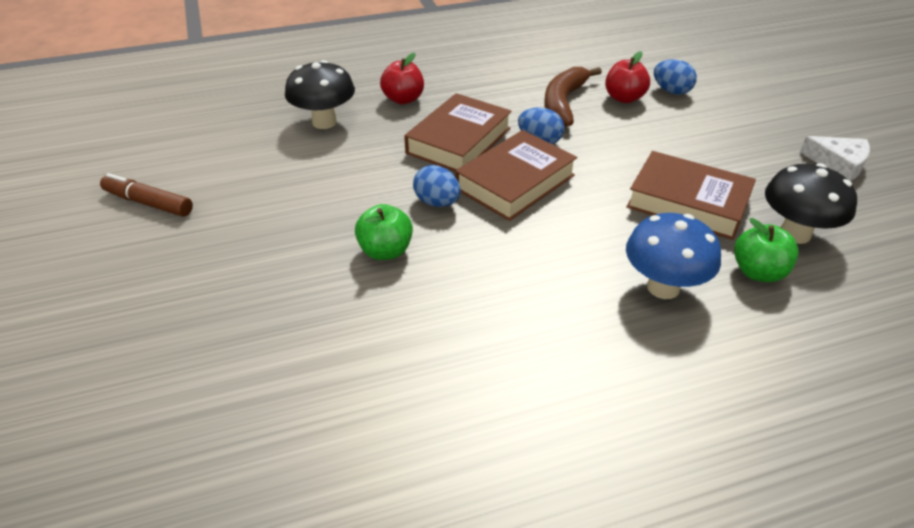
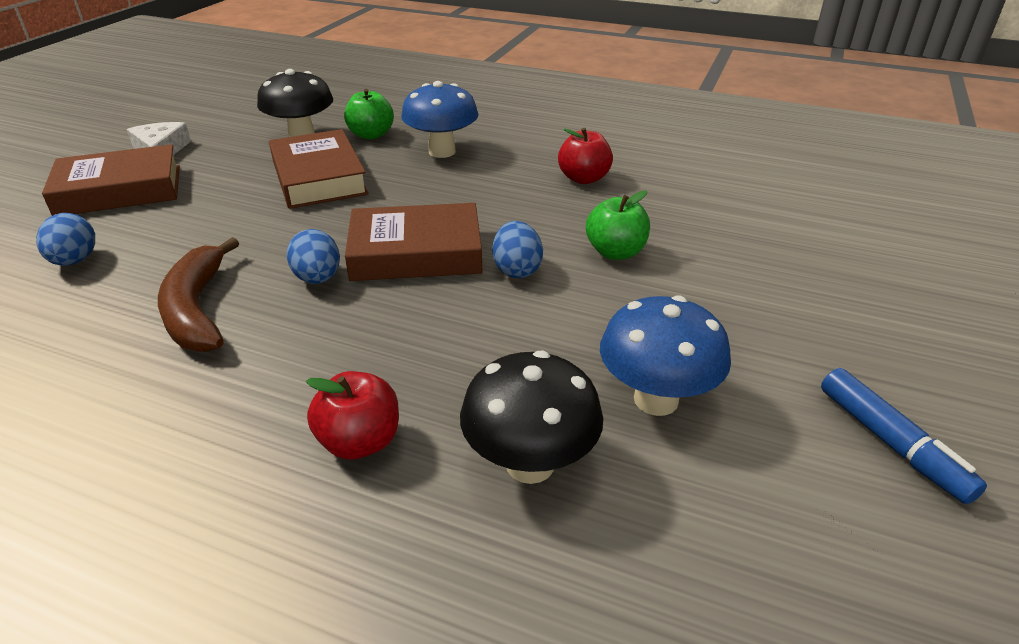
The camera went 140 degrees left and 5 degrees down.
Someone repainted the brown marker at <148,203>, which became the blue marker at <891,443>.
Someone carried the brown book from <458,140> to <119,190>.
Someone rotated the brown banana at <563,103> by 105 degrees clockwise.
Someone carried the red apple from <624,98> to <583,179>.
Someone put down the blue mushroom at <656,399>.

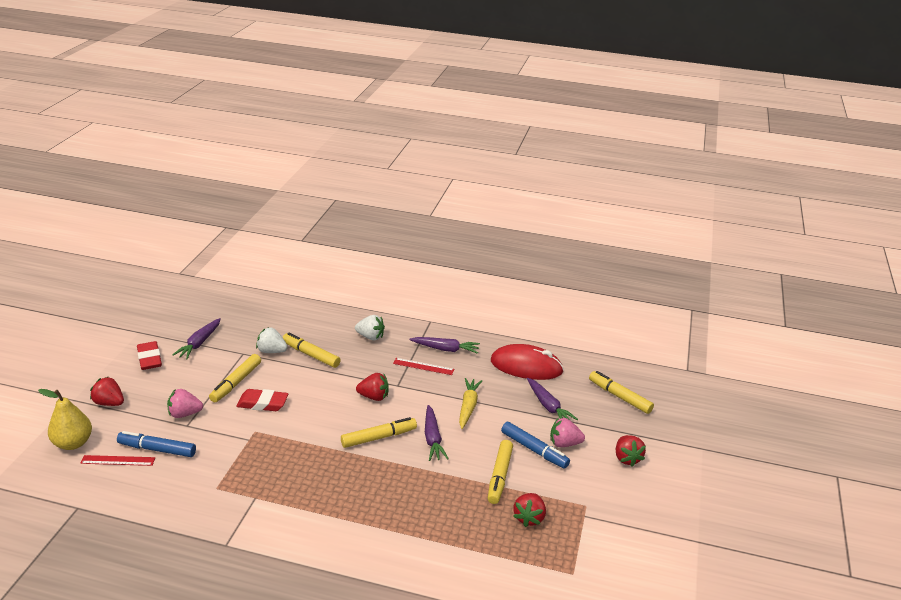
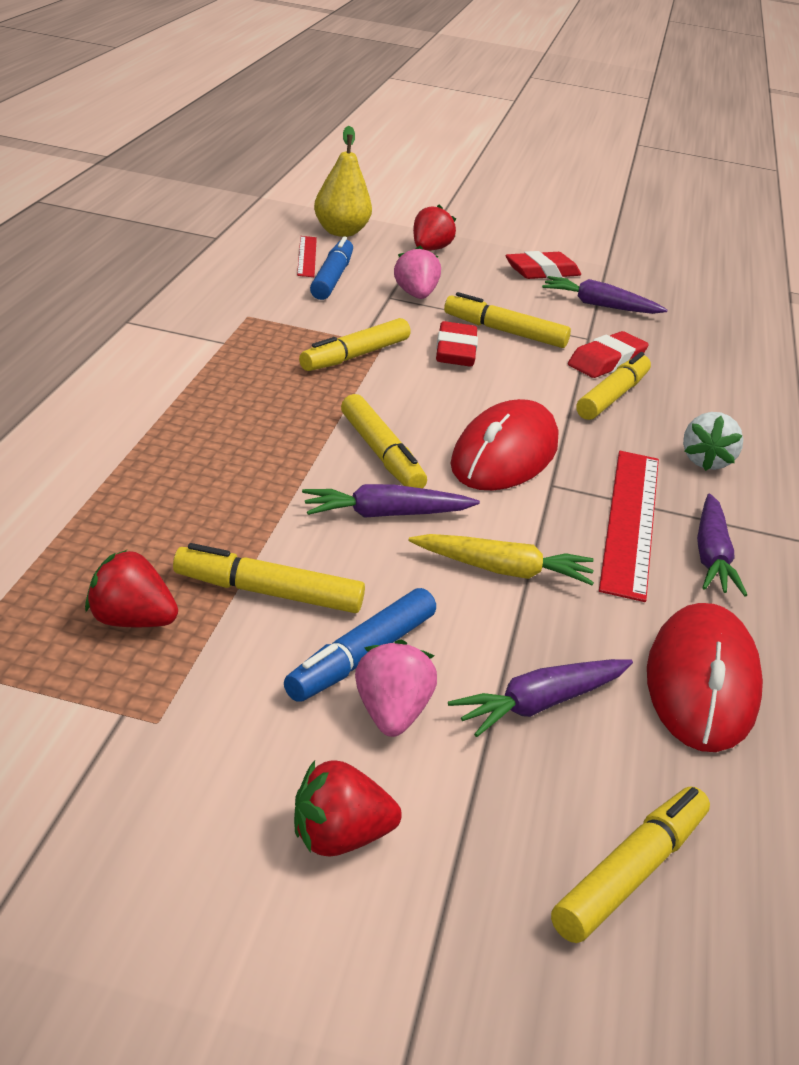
The camera went 85 degrees right and 0 degrees up.
Someone swapped the white strawberry at <272,351> for the red eraser at <606,361>.
Someone swapped the red strawberry at <374,397> for the red mouse at <504,455>.
Someone scaled the red ruler at <423,366> by 1.87.
Someone put down the yellow marker at <355,356>.

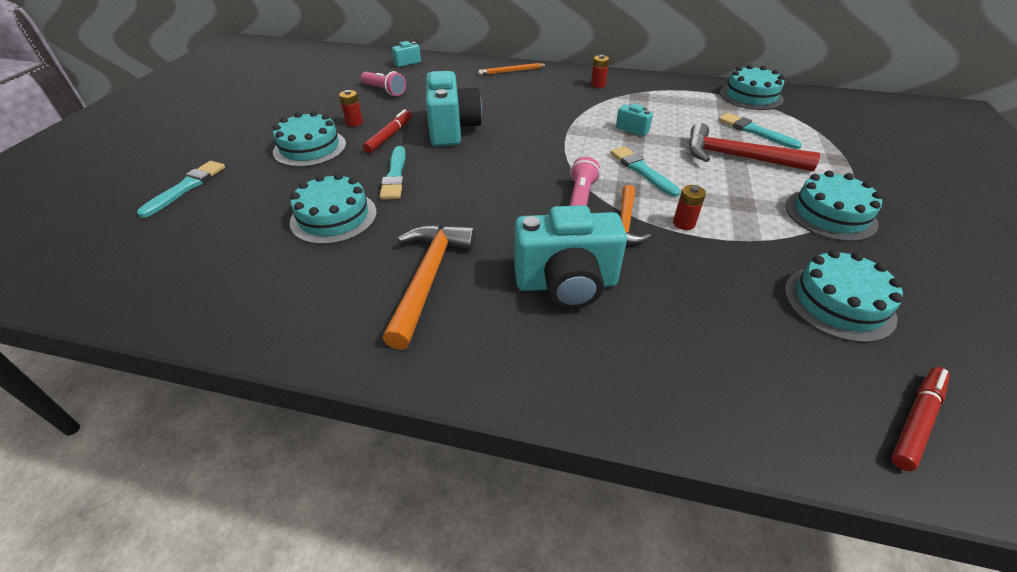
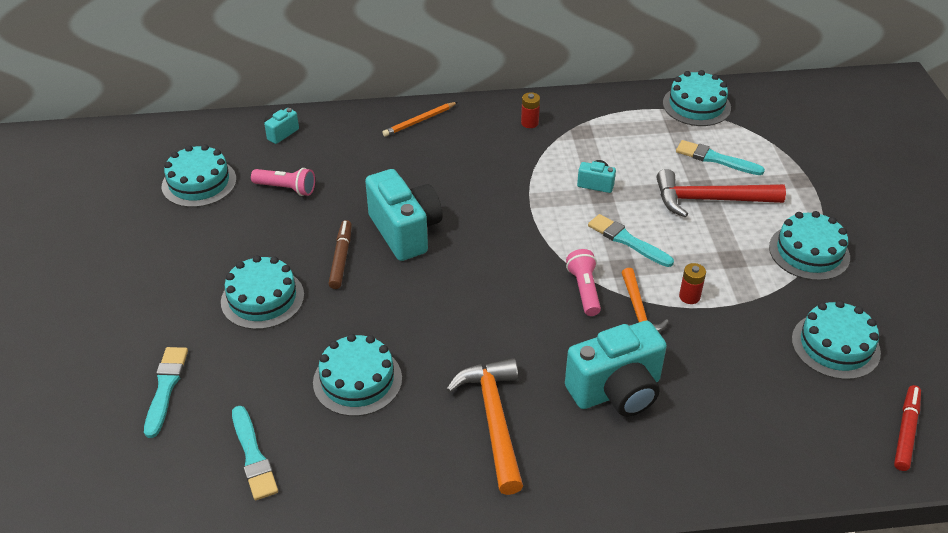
The camera went 20 degrees left and 0 degrees up.
Someone took away the red battery at <354,122>.
Someone repainted the red marker at <389,136>, which became the brown marker at <341,258>.
Someone carried the turquoise brush from <395,175> to <253,456>.
Someone put down the turquoise cake at <199,183>.

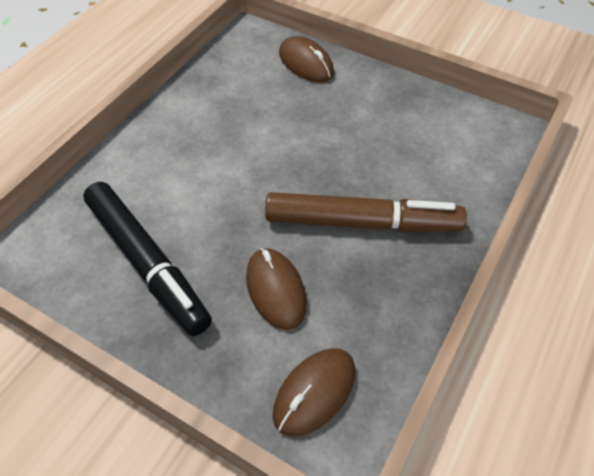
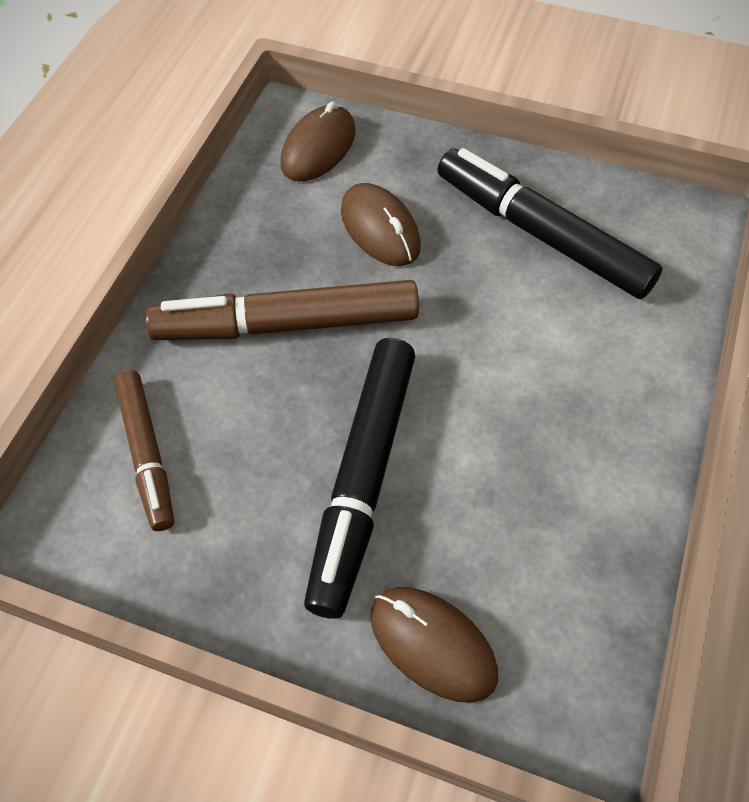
The camera went 170 degrees right and 5 degrees up.
Someone put down the brown marker at <147,454>.
Someone put down the black marker at <363,478>.

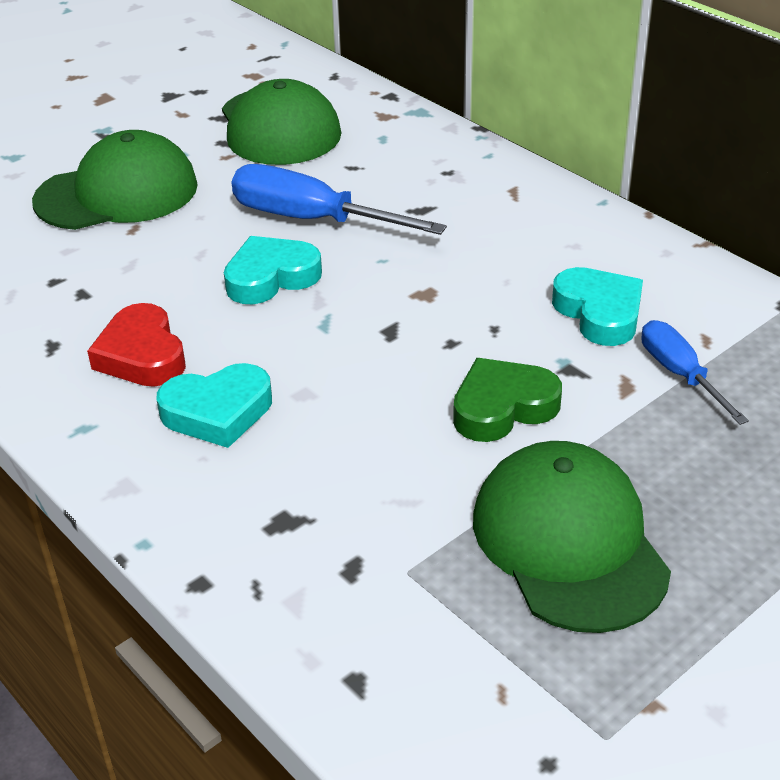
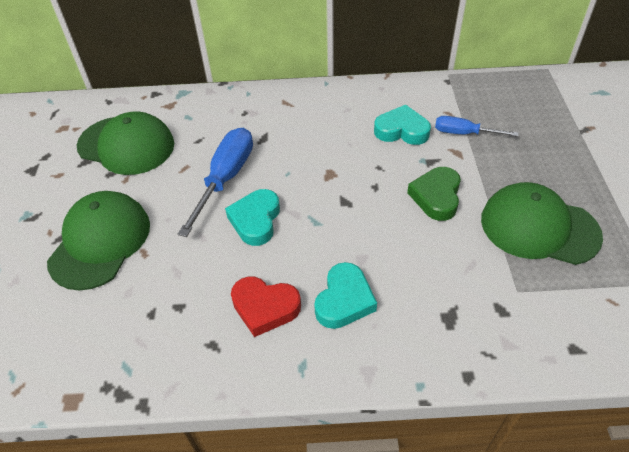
The camera went 50 degrees left and 10 degrees up.
Someone rotated the blue screwdriver at <312,220> by 135 degrees clockwise.

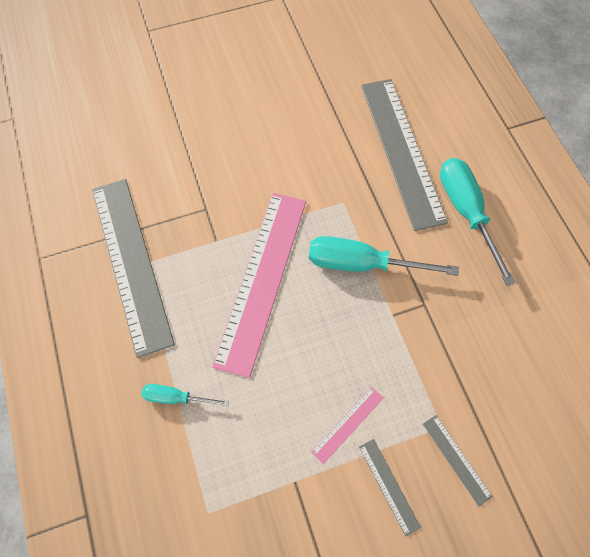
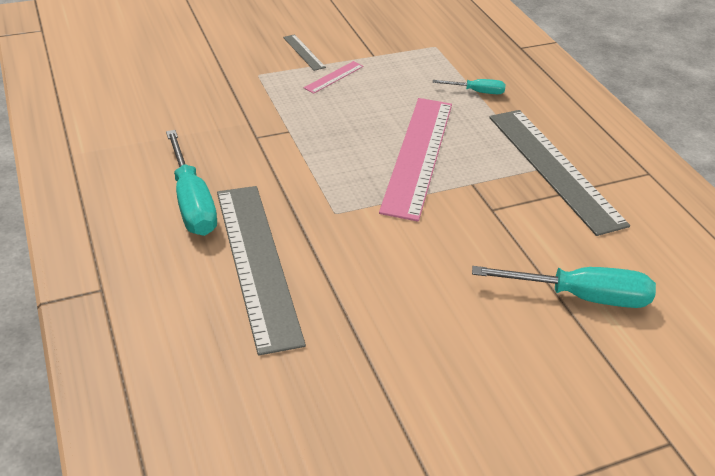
The camera went 175 degrees right and 25 degrees down.
Someone carried the turquoise screwdriver from <362,264> to <581,296>.
Someone took away the grey ruler at <456,459>.

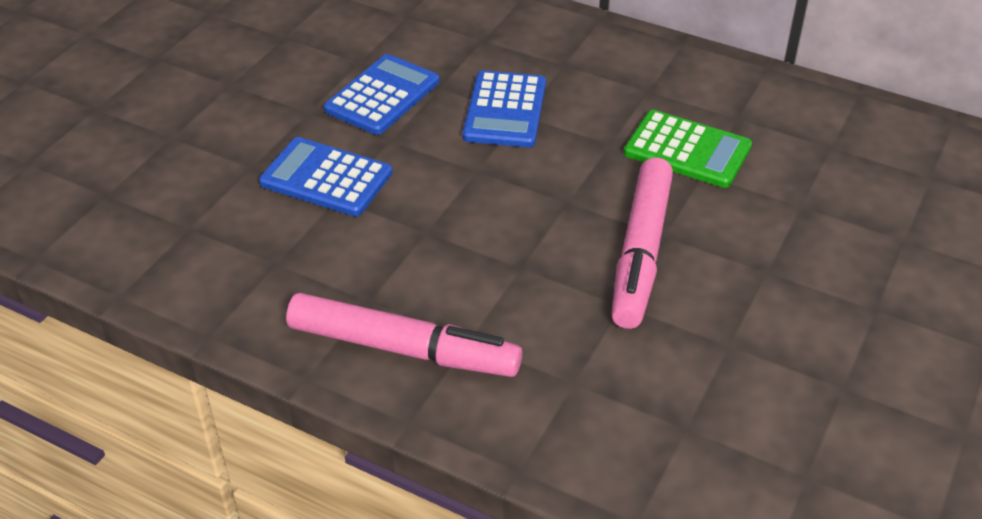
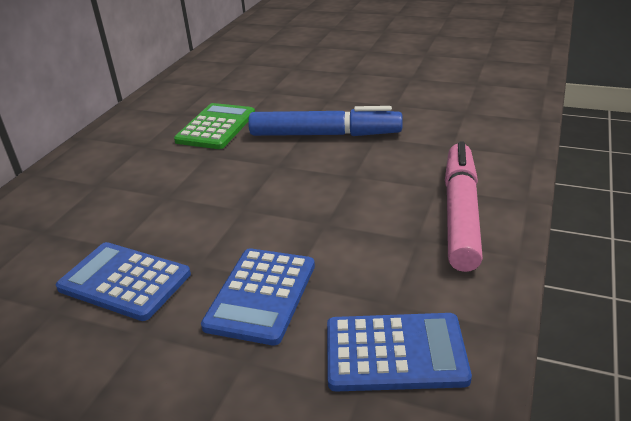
The camera went 95 degrees left and 10 degrees down.
Someone carried the blue calculator from <505,110> to <395,353>.
Someone repainted the pink marker at <641,252>, which became the blue marker at <325,134>.

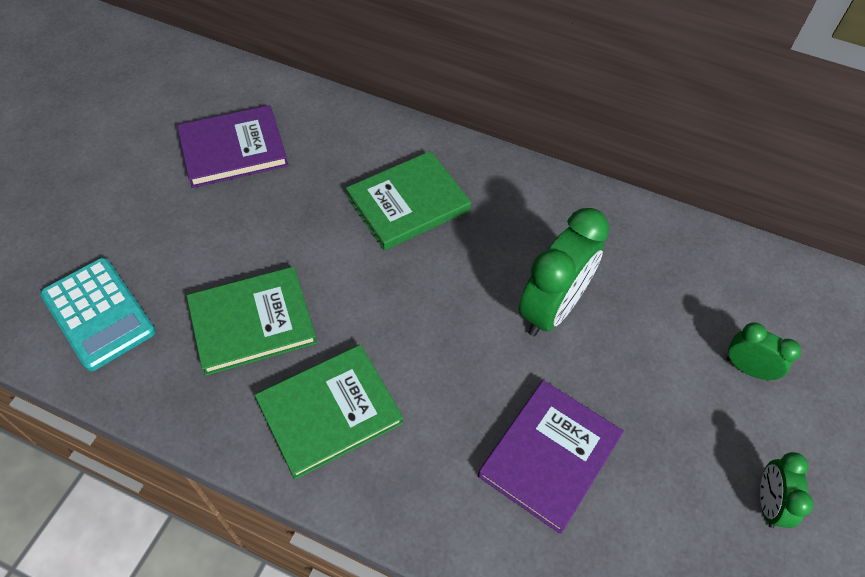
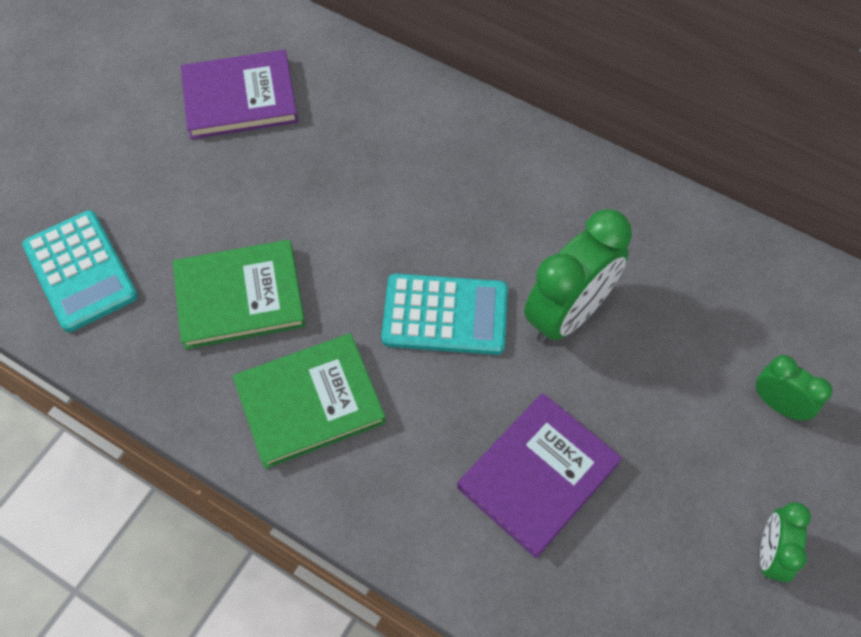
The camera went 10 degrees right and 5 degrees up.
Someone took away the green book at <408,203>.
Someone put down the turquoise calculator at <445,315>.

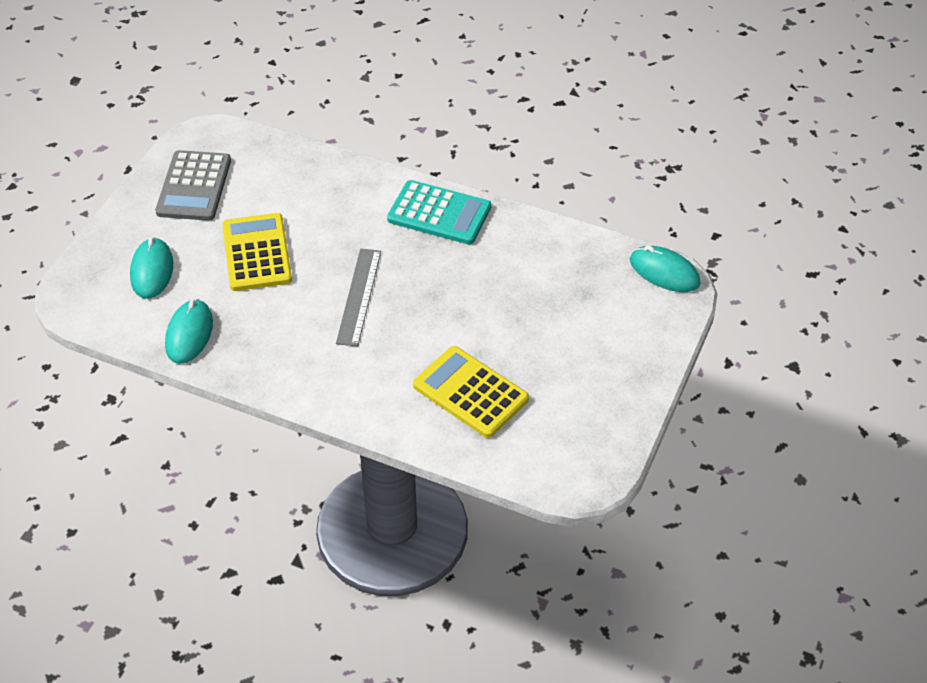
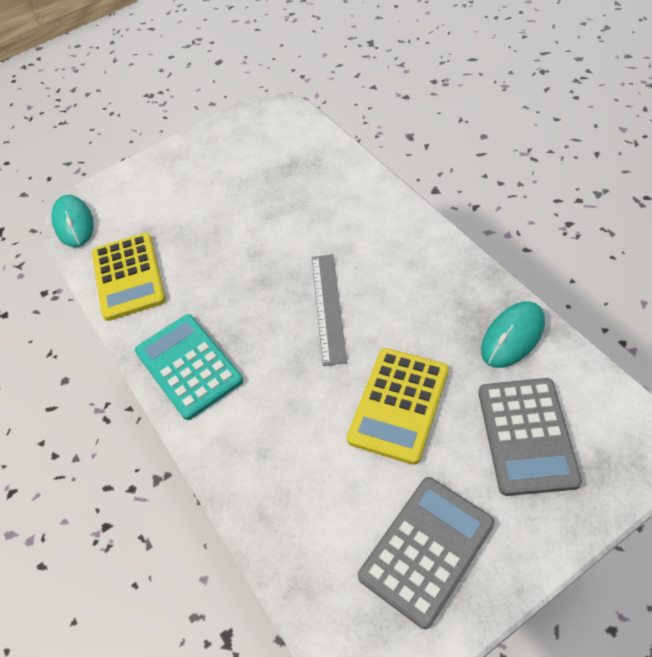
The camera went 140 degrees left and 5 degrees up.
Someone swapped the turquoise mouse at <152,271> for the grey calculator at <527,436>.
Someone rotated the grey ruler at <359,296> by 45 degrees counterclockwise.
Someone carried the yellow calculator from <470,392> to <129,276>.

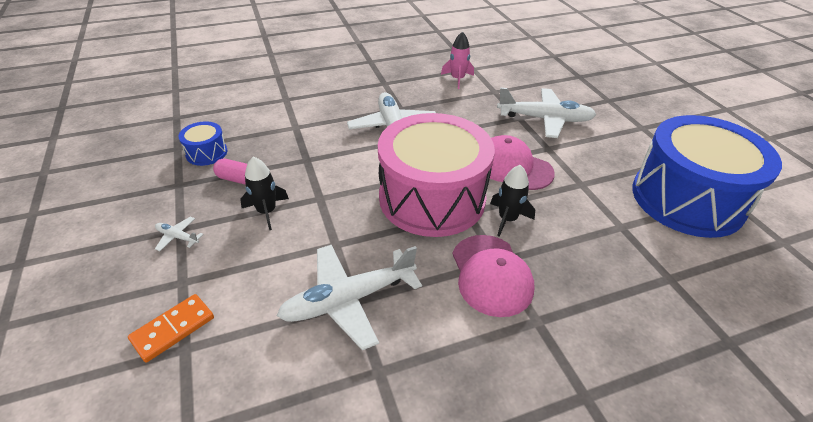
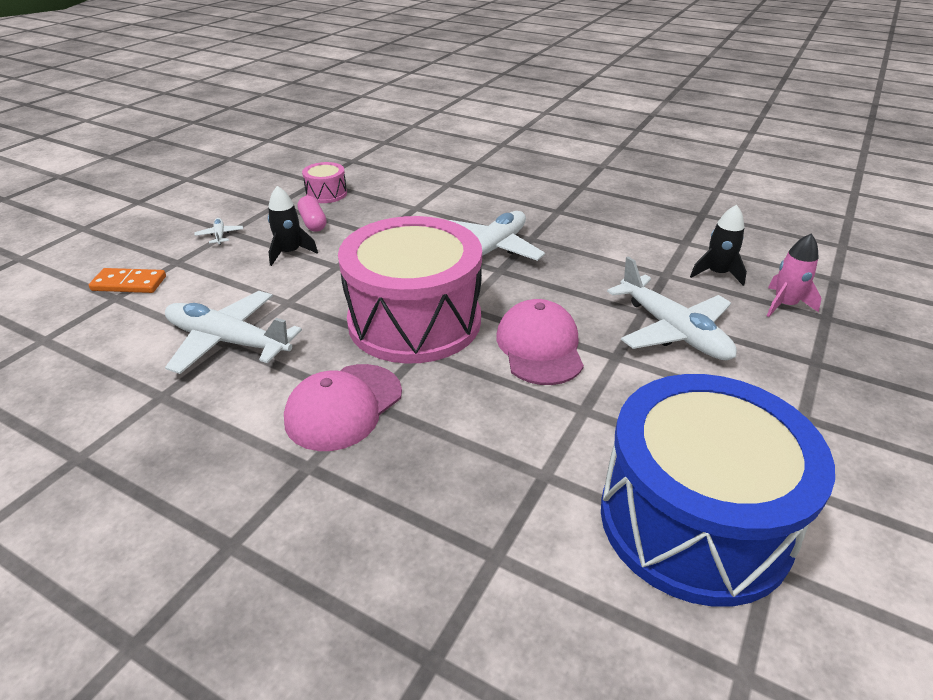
The camera went 50 degrees right and 5 degrees down.
Someone repainted the blue drum at <206,153>, which became the pink drum at <326,194>.
Someone carried the pink rocket from <457,79> to <785,305>.
Someone carried the black rocket from <507,219> to <717,273>.

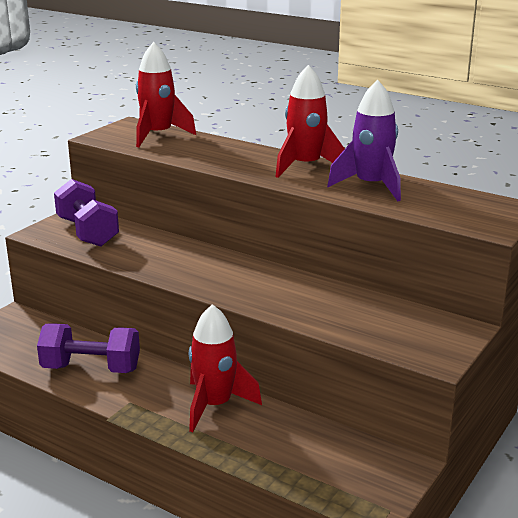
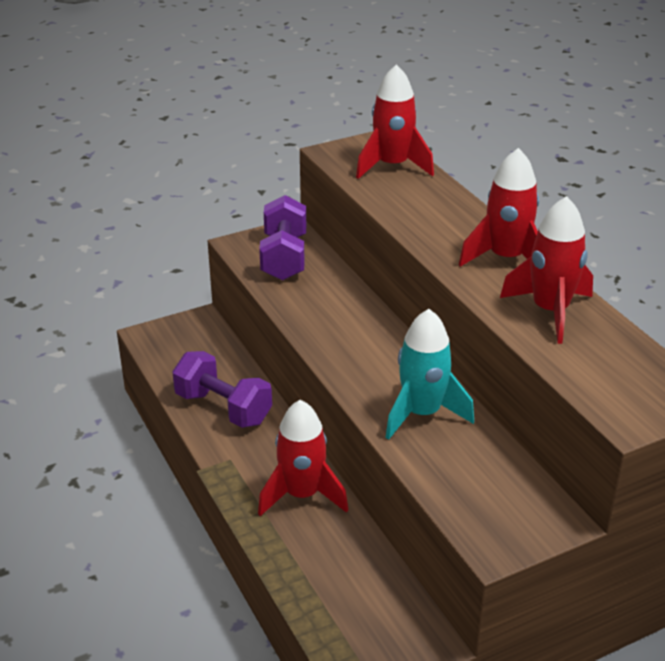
The camera went 30 degrees right and 10 degrees up.
Someone repainted the purple rocket at <371,186>, which became the red rocket at <550,311>.
Someone put down the turquoise rocket at <422,413>.

